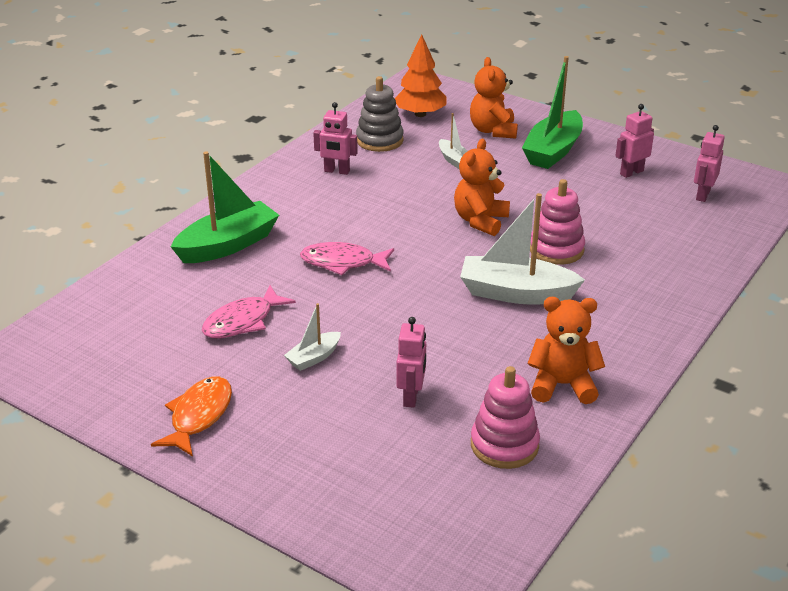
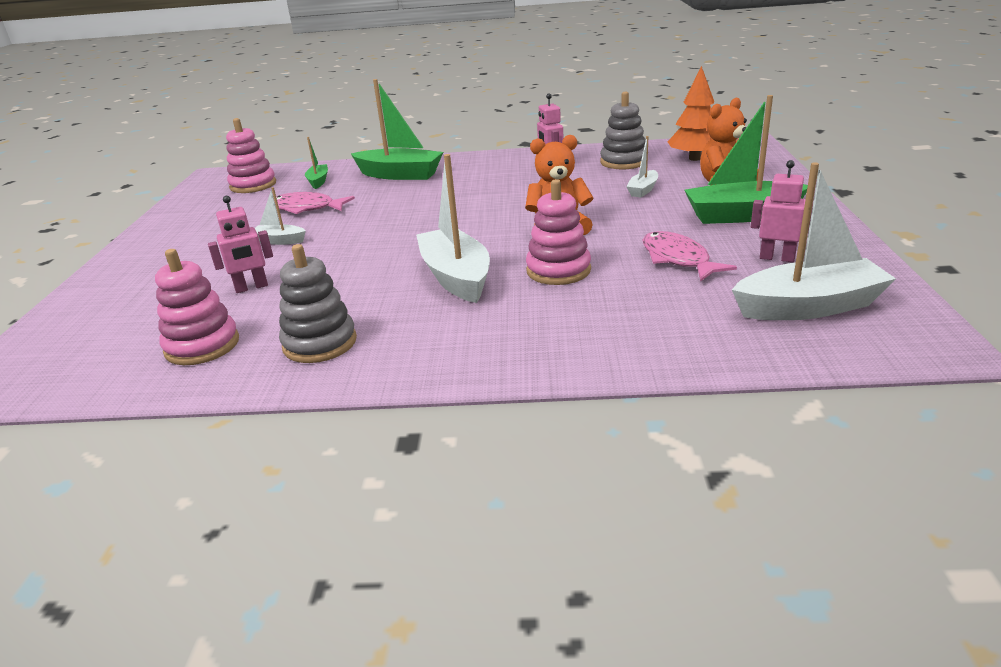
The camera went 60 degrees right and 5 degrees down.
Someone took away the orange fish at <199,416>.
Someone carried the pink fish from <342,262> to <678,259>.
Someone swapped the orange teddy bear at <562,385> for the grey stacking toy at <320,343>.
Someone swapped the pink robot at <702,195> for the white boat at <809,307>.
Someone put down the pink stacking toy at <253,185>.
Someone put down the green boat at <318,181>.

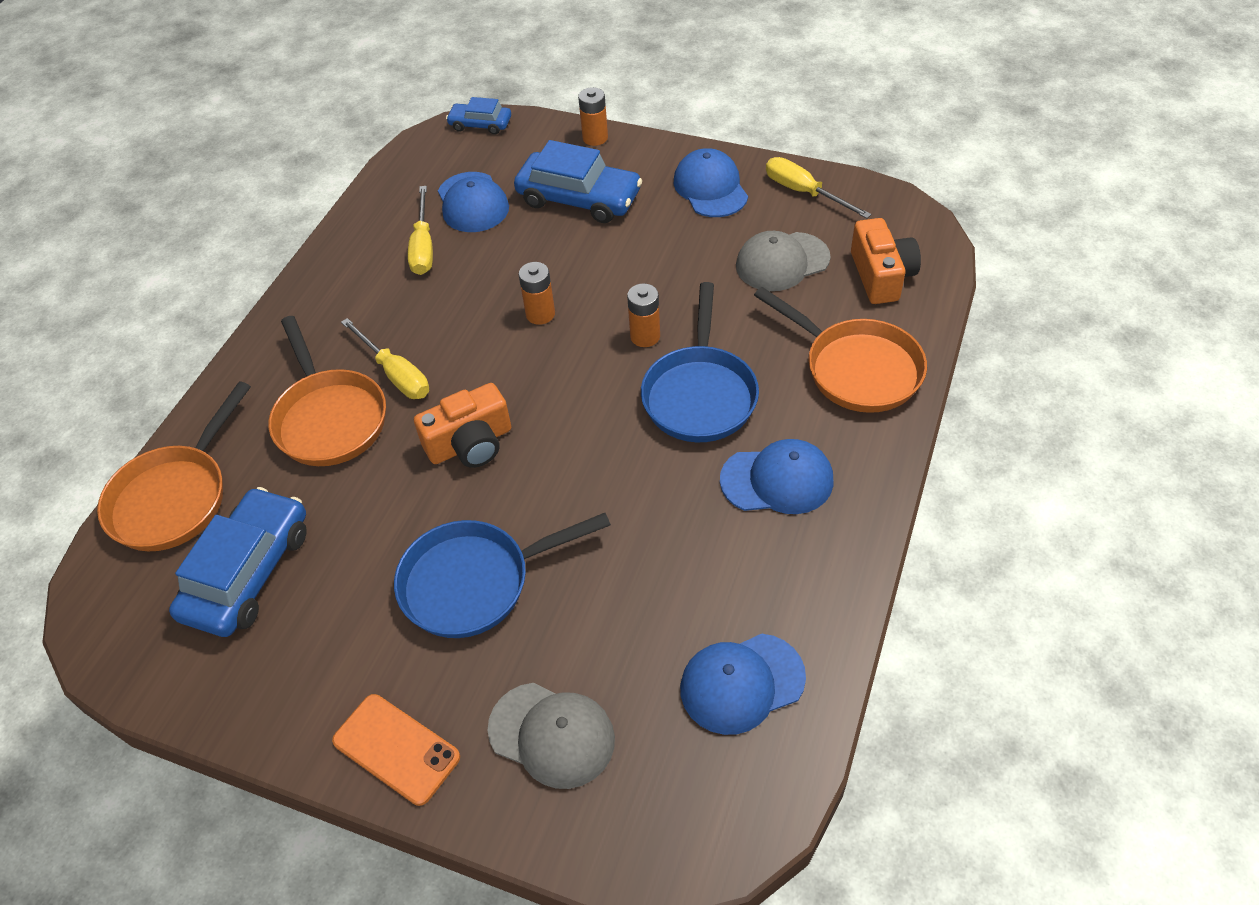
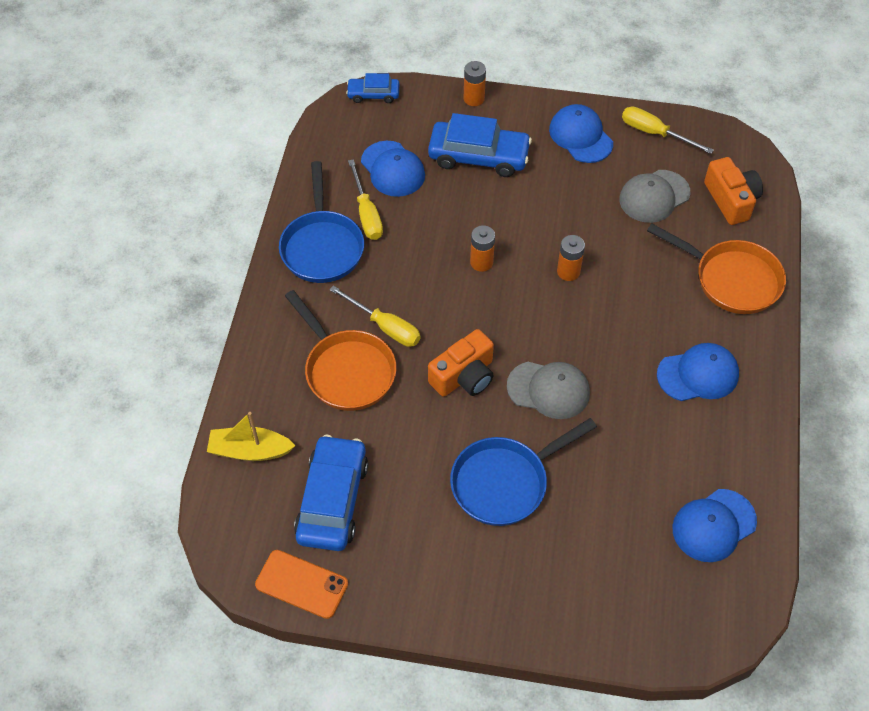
The camera went 15 degrees left and 5 degrees up.
Someone swapped the orange pan at <175,498> for the yellow boat at <250,451>.
Someone carried the orange phone from <396,749> to <301,584>.
Someone carried the grey cap from <552,735> to <548,390>.
Someone carried the blue pan from <700,394> to <322,247>.

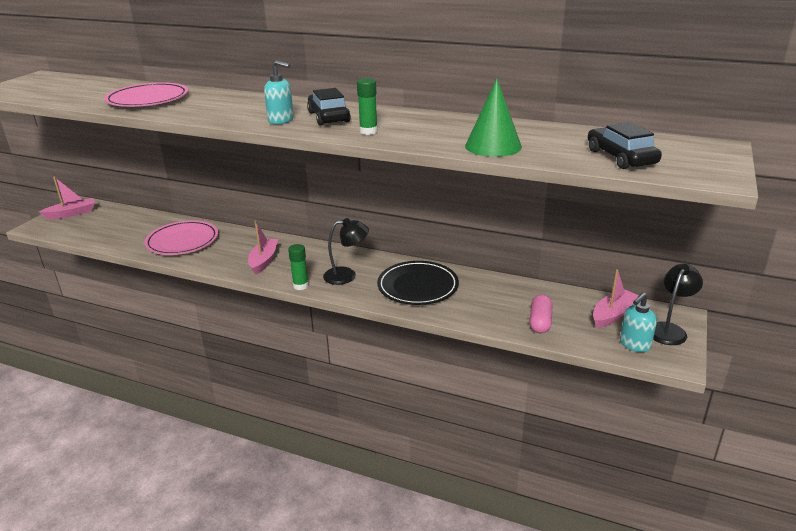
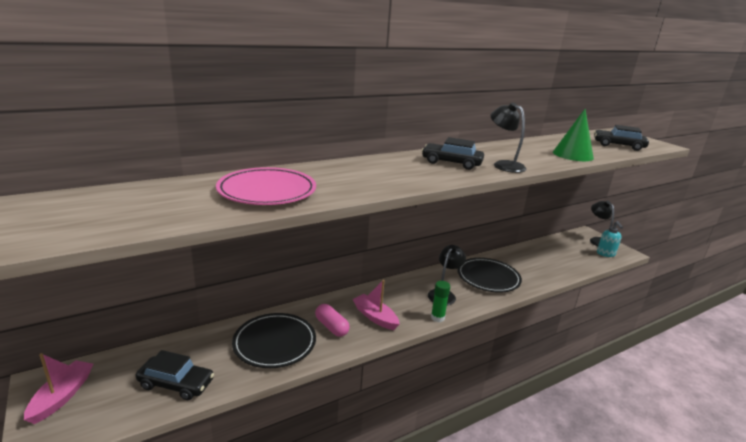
The camera went 55 degrees left and 5 degrees down.
Someone repainted the pink plate at <182,241>, which became the black plate at <274,343>.
Someone took away the turquoise soap dispenser at <281,120>.
Someone swapped the green glue stick at <368,131> for the black lamp at <504,165>.
Someone carried the pink capsule from <540,322> to <331,327>.
Someone took away the pink boat at <612,314>.
Someone put down the black car at <176,383>.

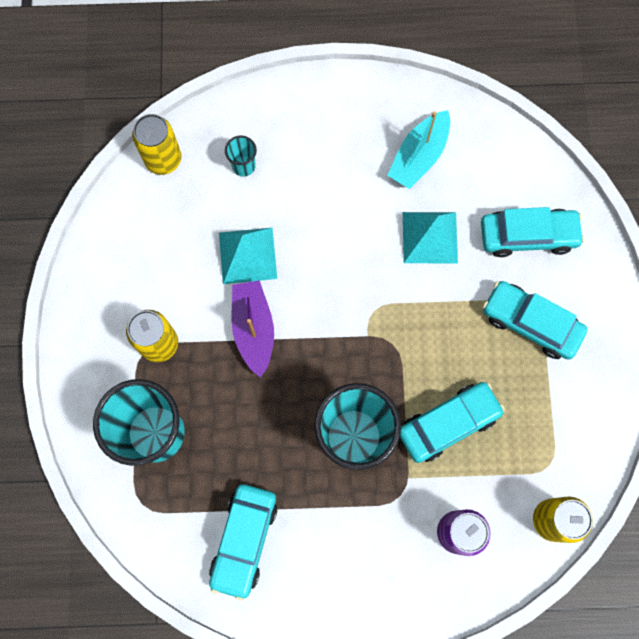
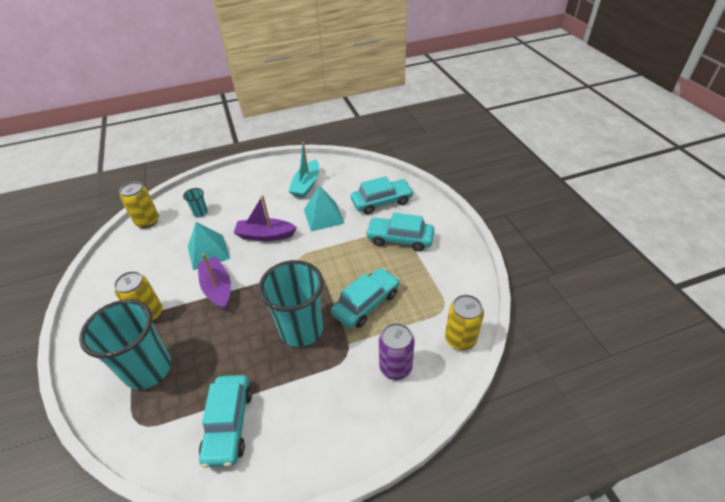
The camera went 15 degrees left and 30 degrees down.
Someone put down the purple boat at <265,235>.

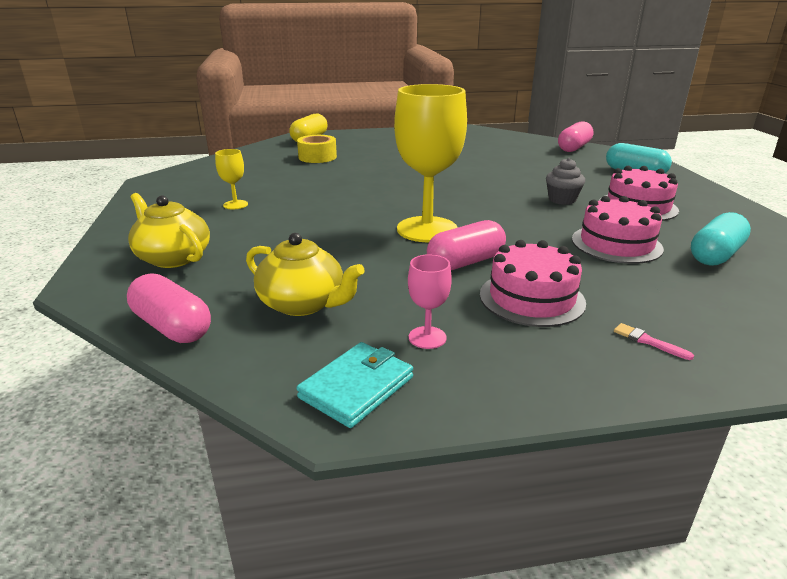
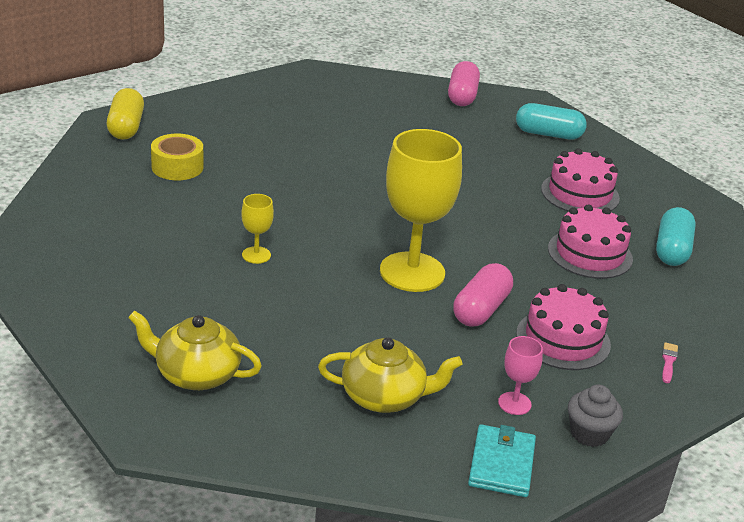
The camera went 30 degrees left and 5 degrees up.
Someone took away the pink capsule at <172,327>.
Someone carried the yellow goblet from <235,205> to <256,255>.
Someone carried the grey cupcake from <562,200> to <589,433>.
Someone rotated the pink brush at <648,341> by 90 degrees clockwise.

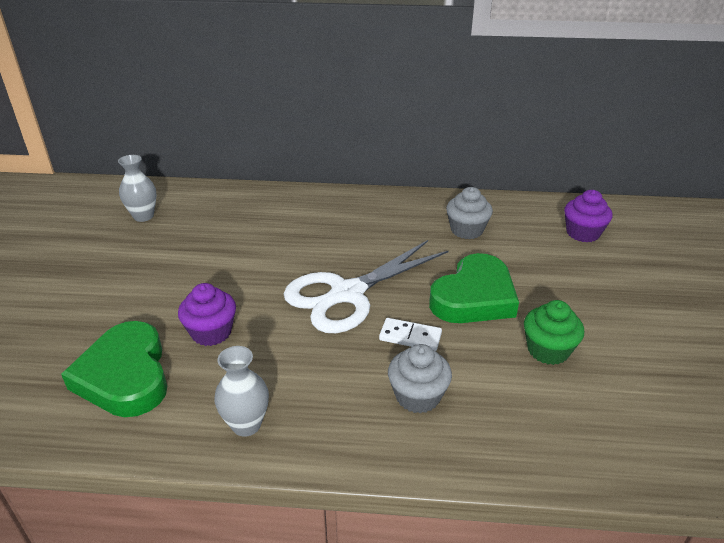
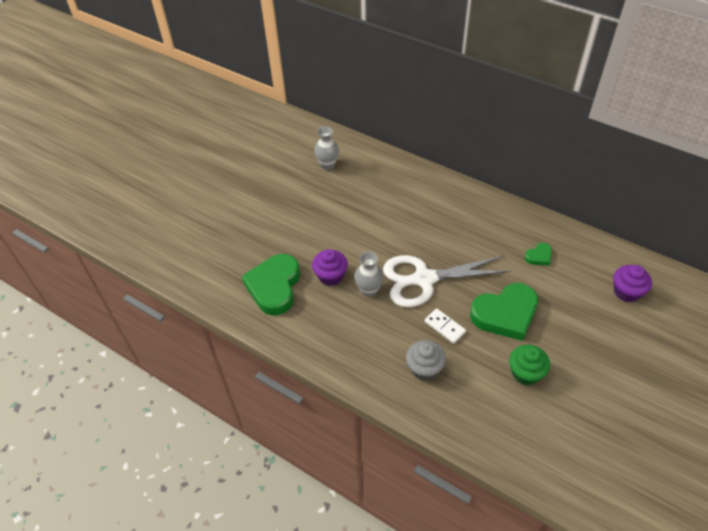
The camera went 30 degrees right and 15 degrees up.
Someone carried the grey vase from <246,425> to <369,290>.
Someone swapped the grey cupcake at <466,230> for the green heart at <539,256>.

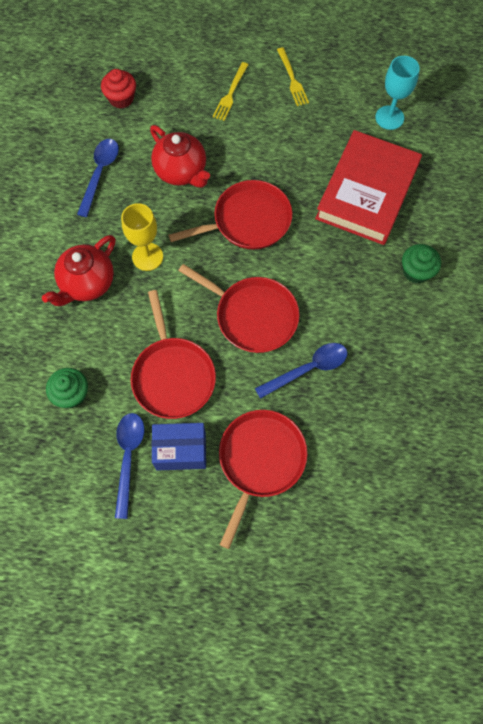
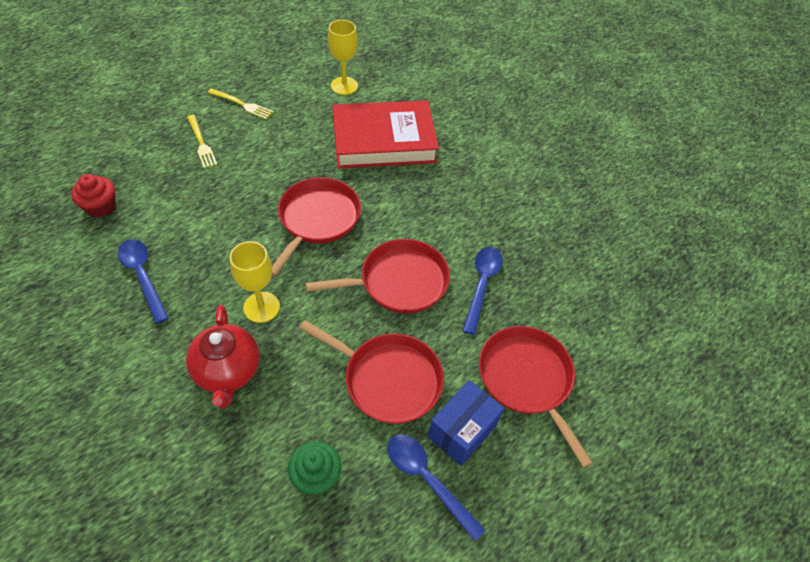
The camera went 50 degrees left and 15 degrees down.
Someone took away the red teapot at <181,171>.
Someone rotated the red book at <367,192> by 75 degrees counterclockwise.
Someone repainted the turquoise goblet at <389,117>, which became the yellow goblet at <344,86>.
Someone took away the green cupcake at <416,271>.

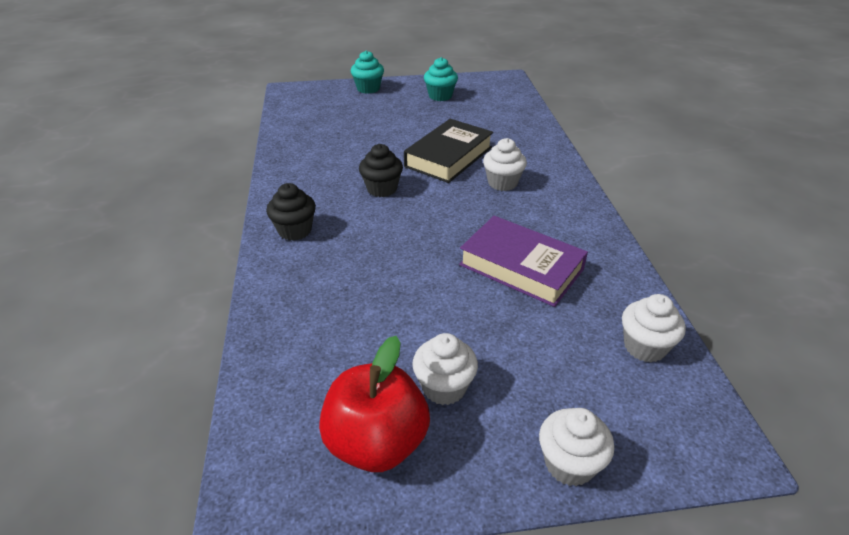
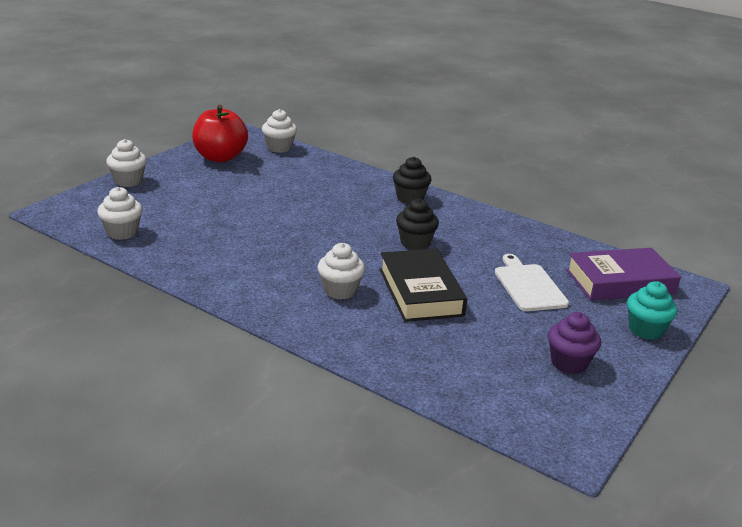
The camera went 130 degrees right and 10 degrees down.
Someone carried the white cupcake from <444,387> to <279,148>.
Someone repainted the turquoise cupcake at <440,96>, which became the purple cupcake at <569,363>.
Someone carried the purple book from <521,267> to <620,282>.
Someone put down the white cutting board at <528,286>.

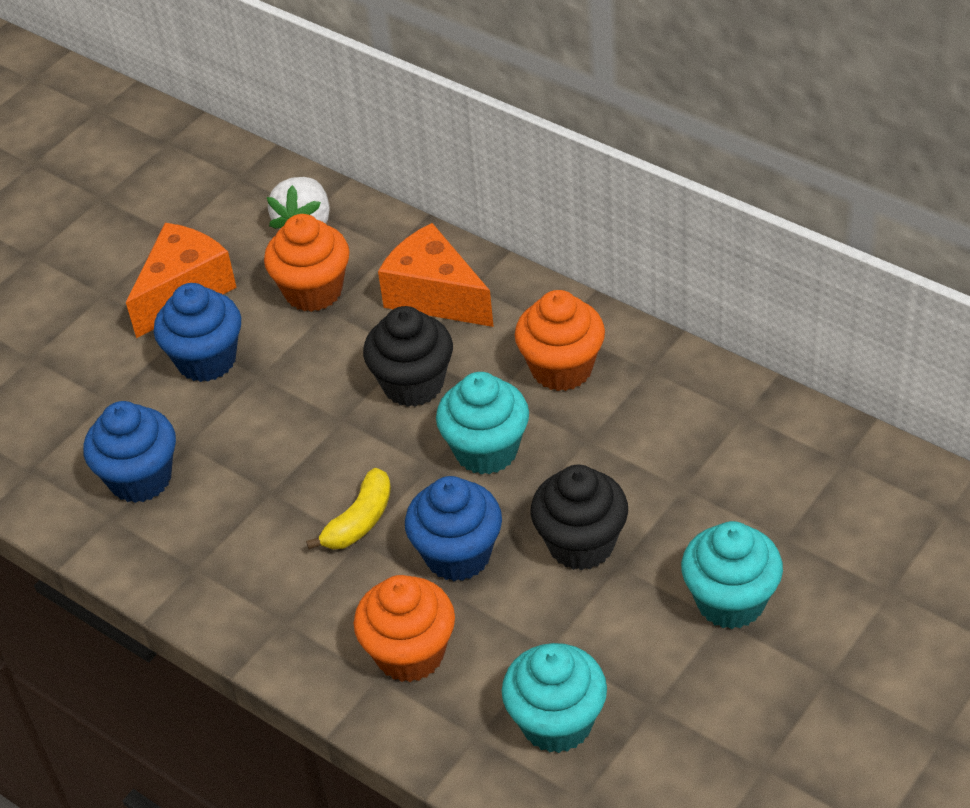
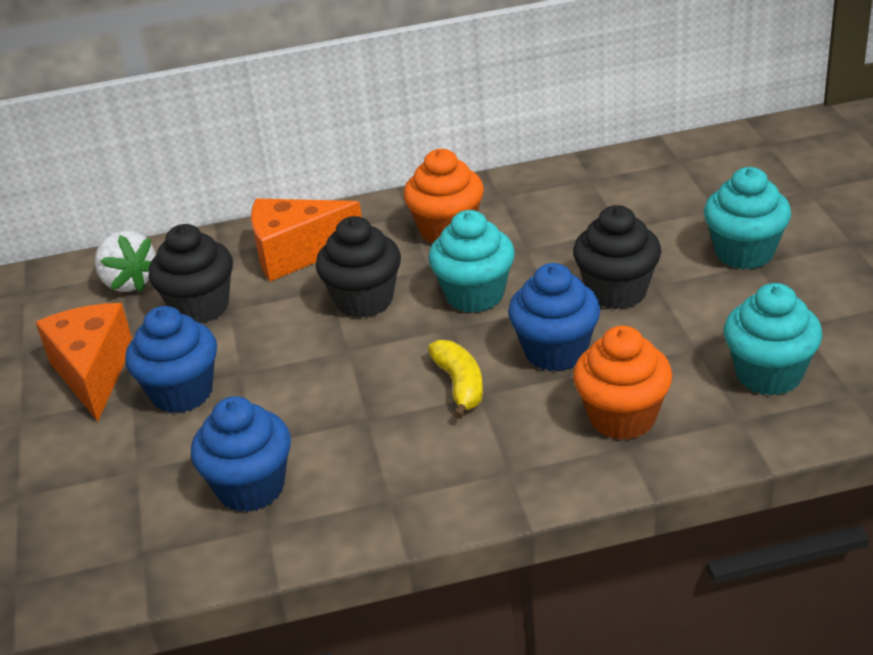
The camera went 50 degrees left and 10 degrees down.
Someone repainted the orange cupcake at <313,291>, which became the black cupcake at <200,307>.

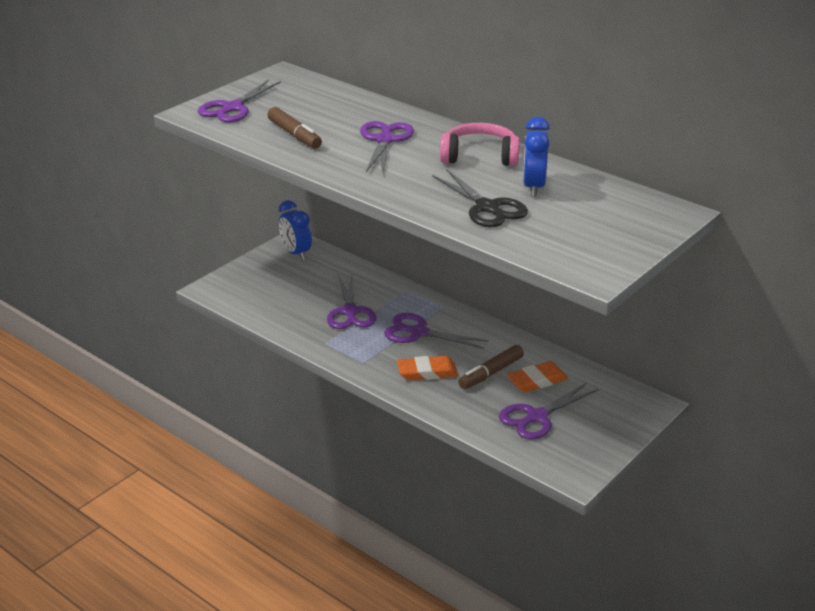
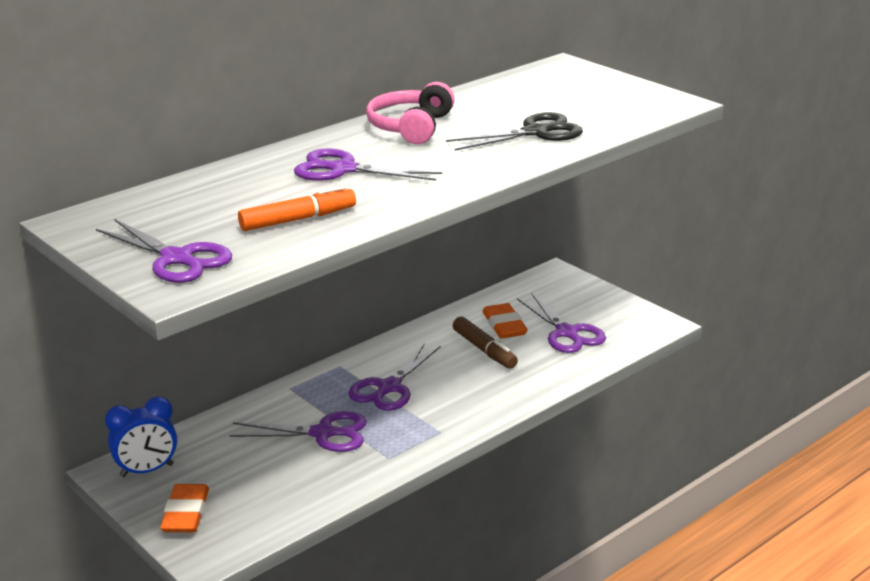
The camera went 80 degrees left and 5 degrees down.
Someone repainted the brown marker at <294,135>, which became the orange marker at <298,219>.
Someone carried the orange eraser from <427,372> to <186,513>.
Someone took away the blue clock at <533,187>.

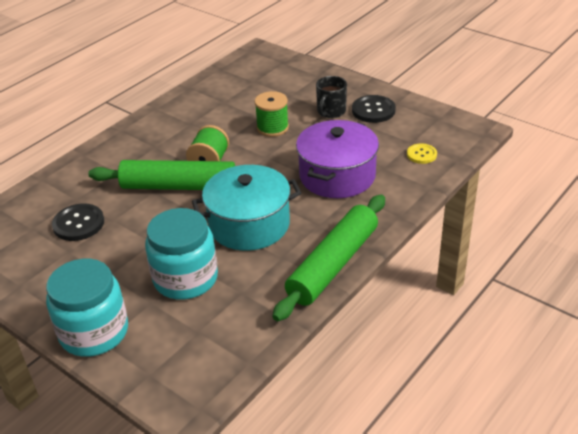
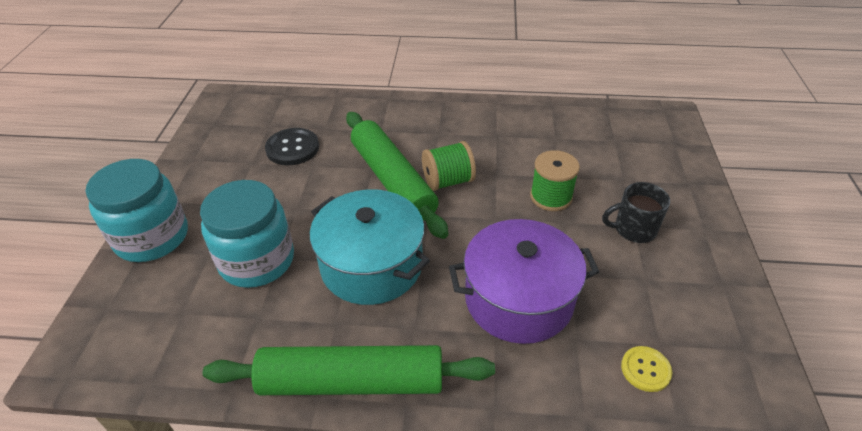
The camera went 55 degrees right and 5 degrees up.
Someone took away the black button at <373,110>.

